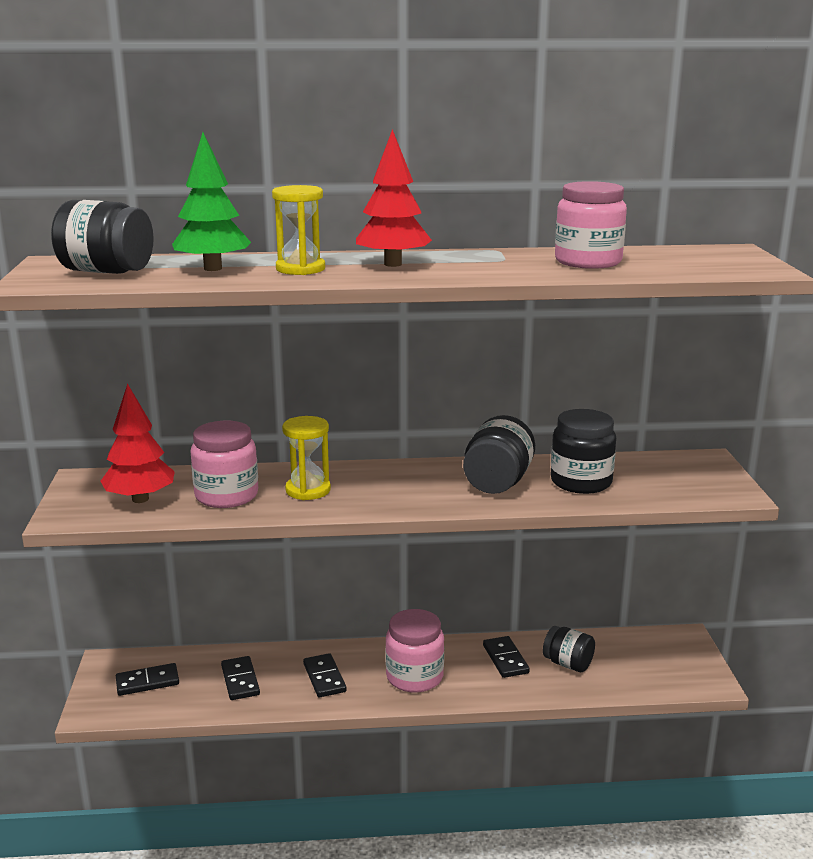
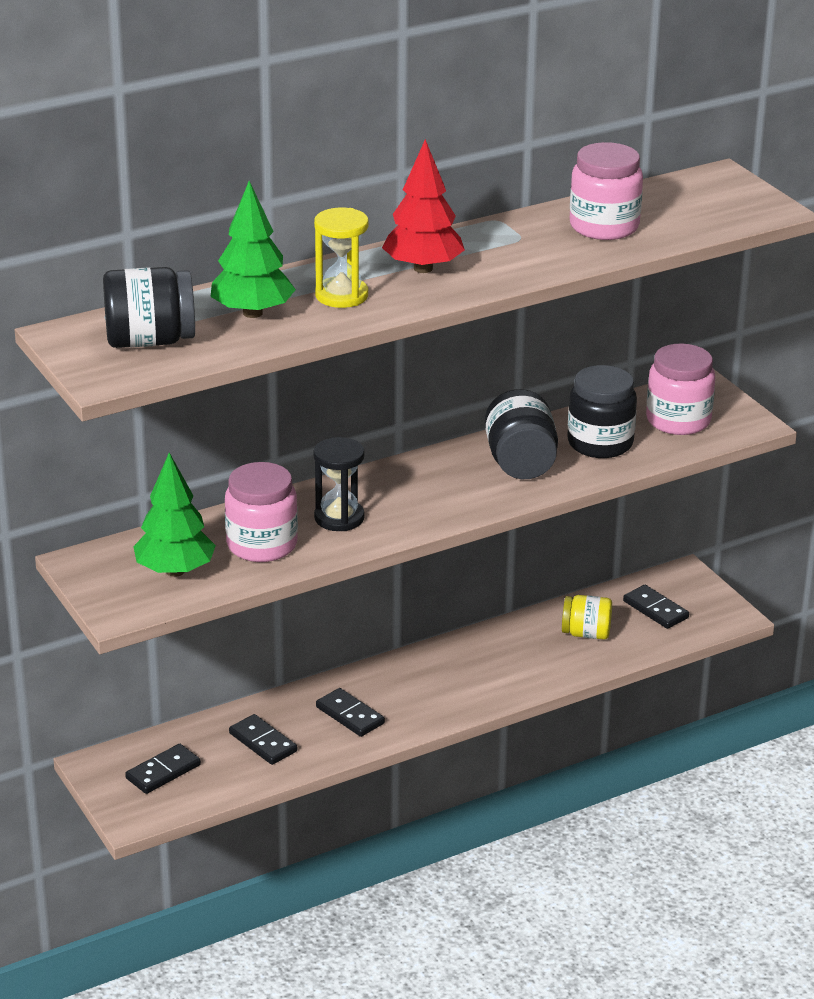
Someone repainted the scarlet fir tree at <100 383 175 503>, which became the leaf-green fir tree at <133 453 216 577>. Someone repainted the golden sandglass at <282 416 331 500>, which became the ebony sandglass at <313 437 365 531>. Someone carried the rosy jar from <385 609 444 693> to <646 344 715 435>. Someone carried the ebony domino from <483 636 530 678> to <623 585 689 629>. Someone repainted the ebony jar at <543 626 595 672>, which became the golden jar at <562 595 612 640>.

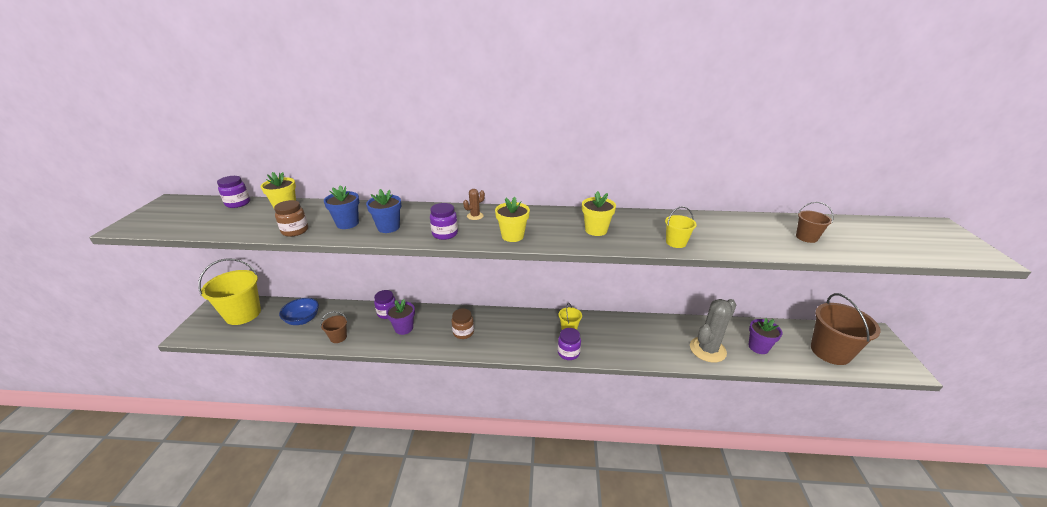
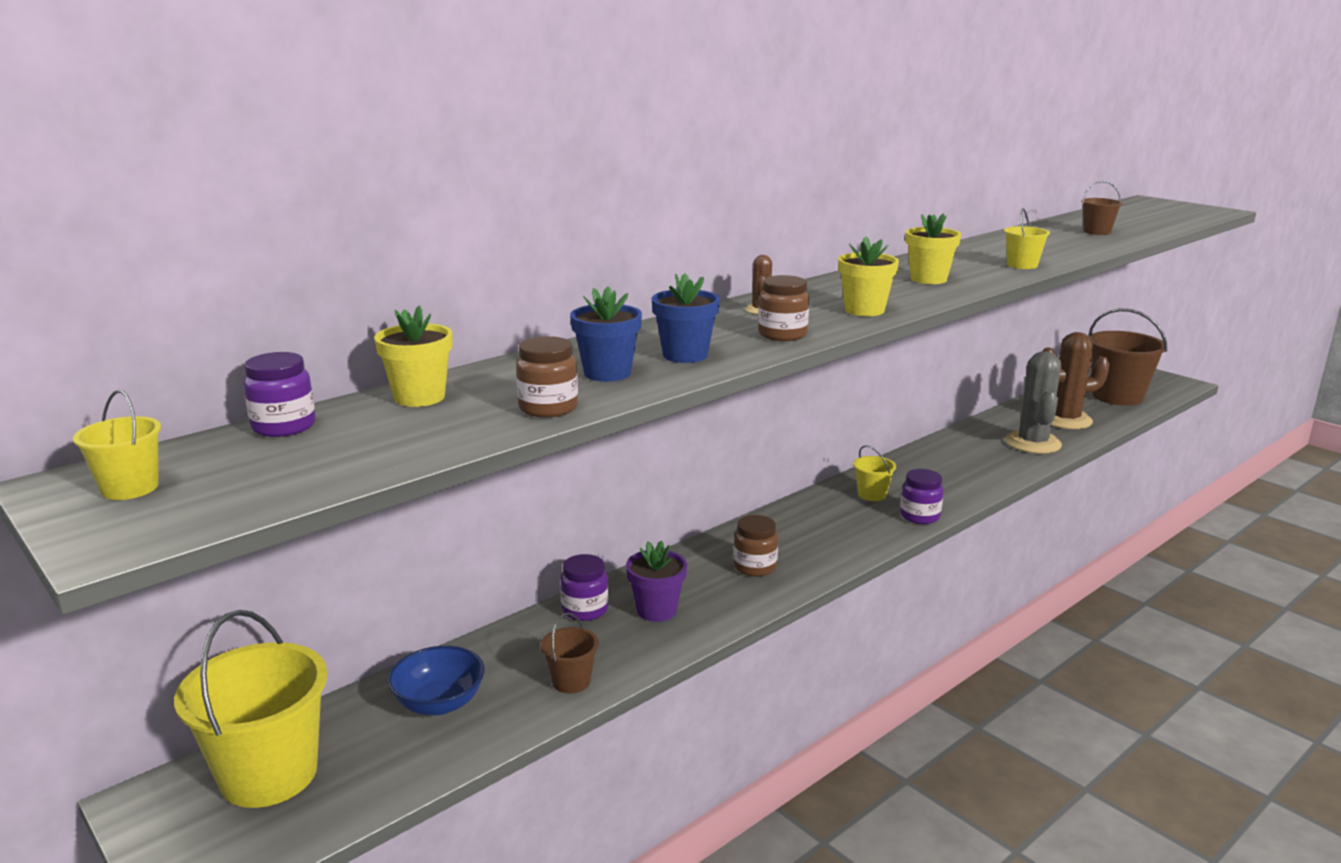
Someone repainted the royal purple jar at <430 203 458 240>, which became the russet jar at <758 275 809 341>. Someone swapped the royal purple potted plant at <748 318 782 354> for the russet cactus at <1042 332 1110 429>. Someone put down the golden pail at <73 390 161 500>.

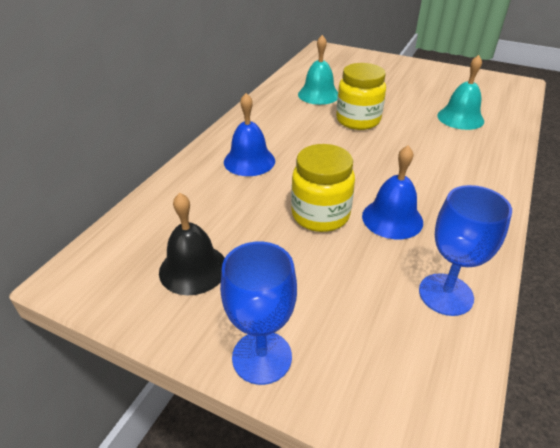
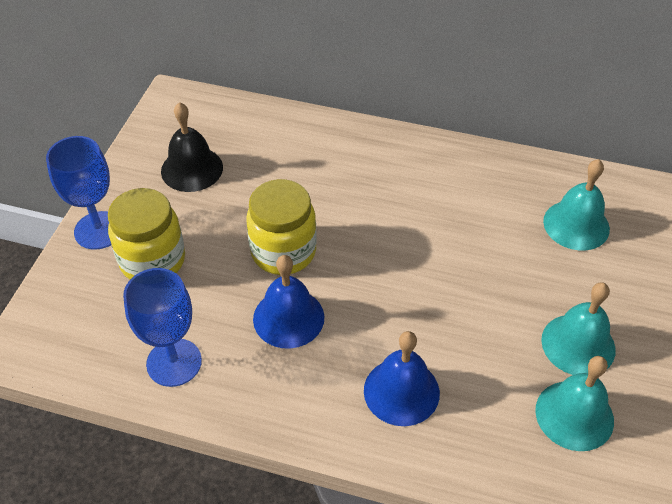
Someone carried the blue school bell from <224 93 275 176> to <364 331 440 426>. Someone carried the golden jar from <336 63 386 130> to <108 188 185 279>. Someone put down the turquoise school bell at <541 282 616 375>.

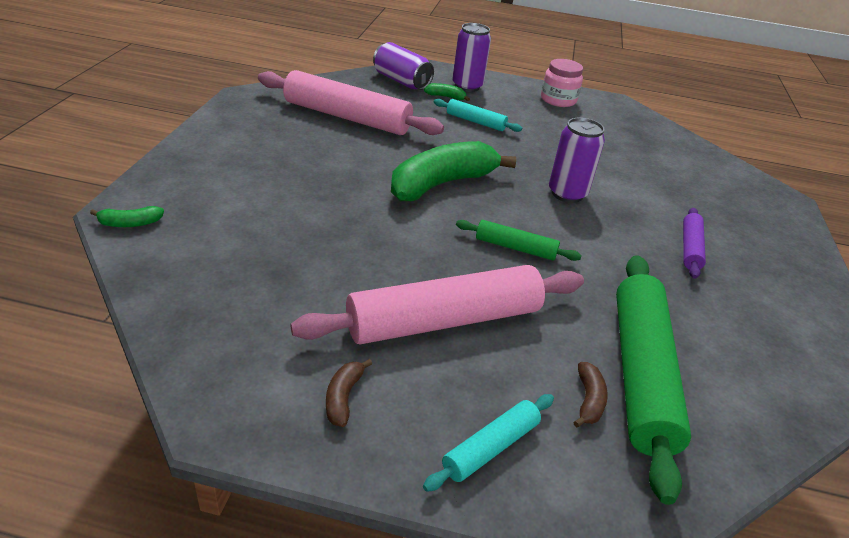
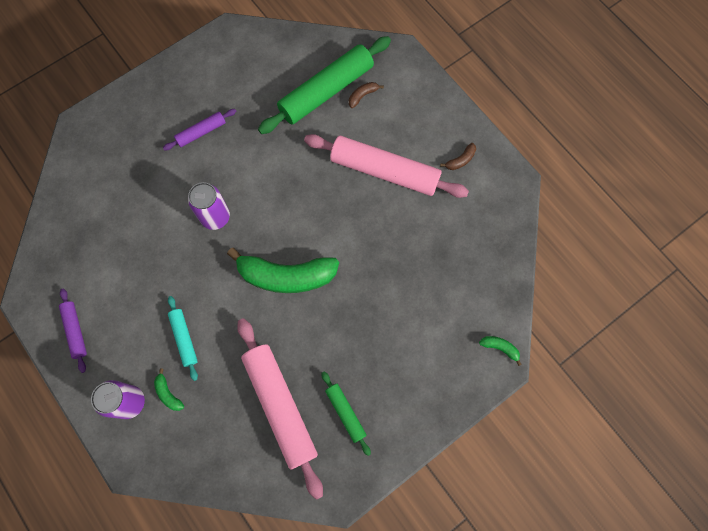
Someone took away the royal purple tin at <373 42 434 90>. Someone took away the turquoise dough roller at <423 394 554 492>. Someone carried the leaf-green dough roller from <456 220 582 261> to <321 371 371 456>. Someone swapped the rosy jar at <541 59 583 107> for the royal purple dough roller at <59 288 87 373>.

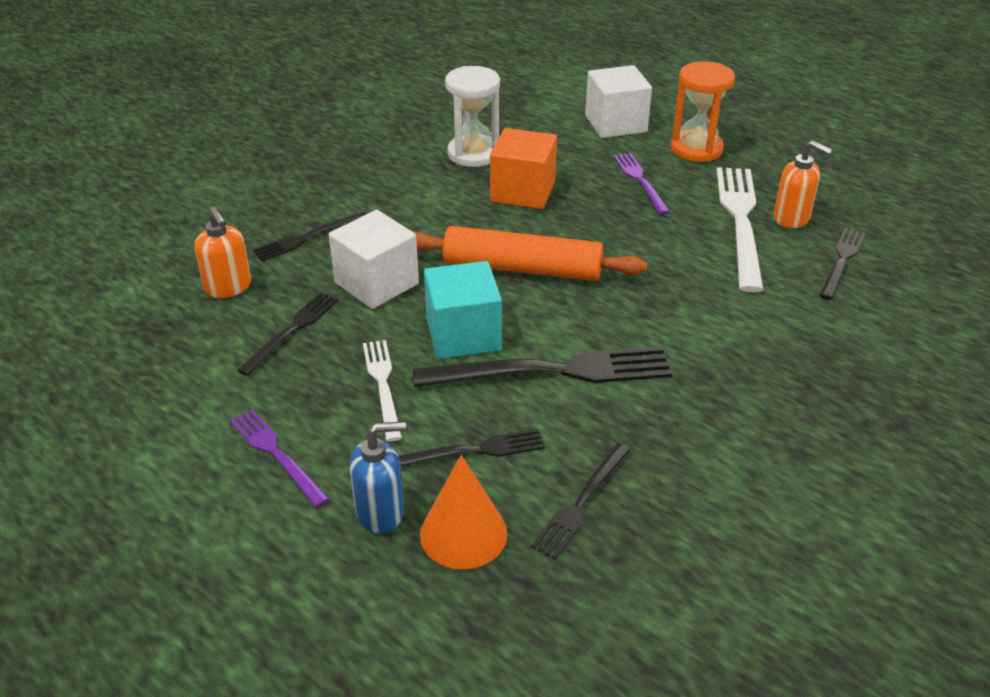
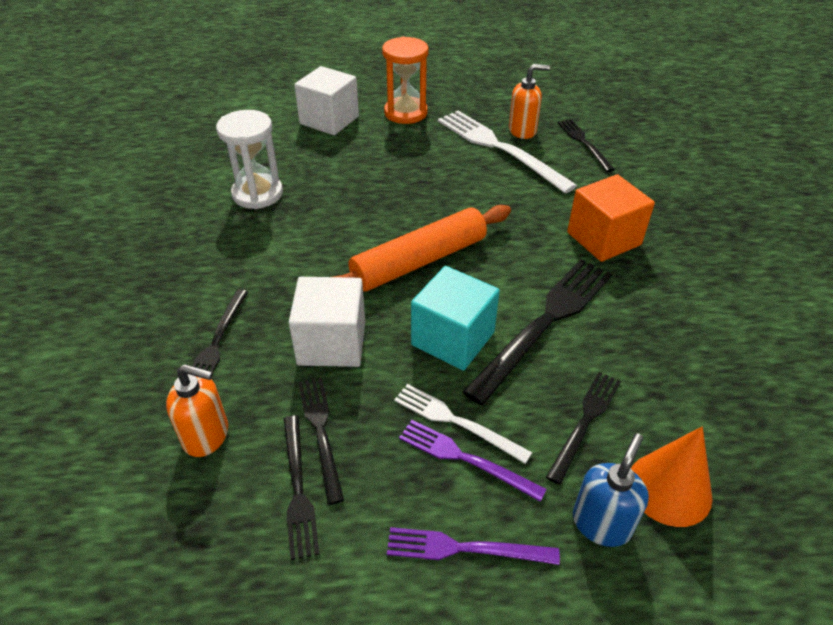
Someone carried the orange solid cube from <490 128 557 209> to <567 174 655 262>. Someone carried the ebony fork from <531 443 631 560> to <284 415 319 560>. Someone carried the royal purple fork from <613 153 670 215> to <399 420 547 502>.

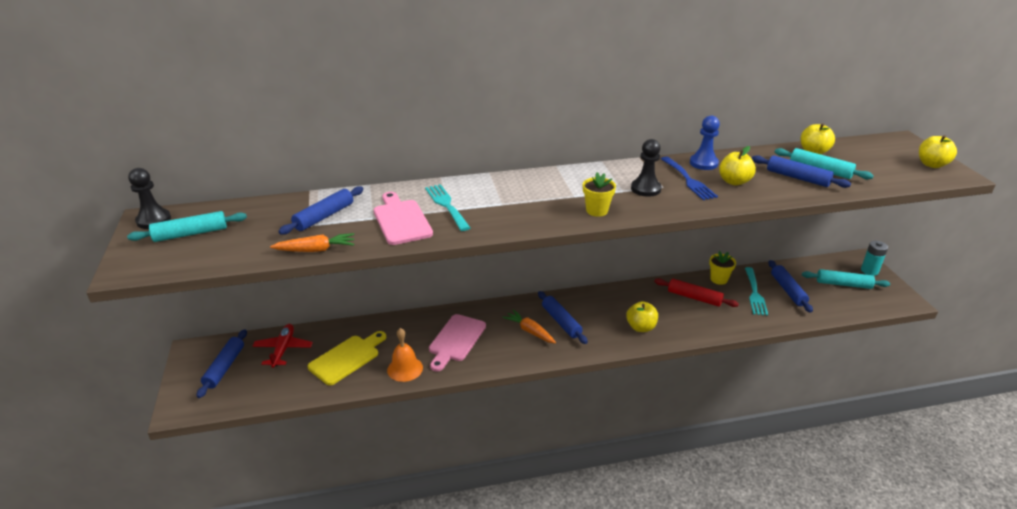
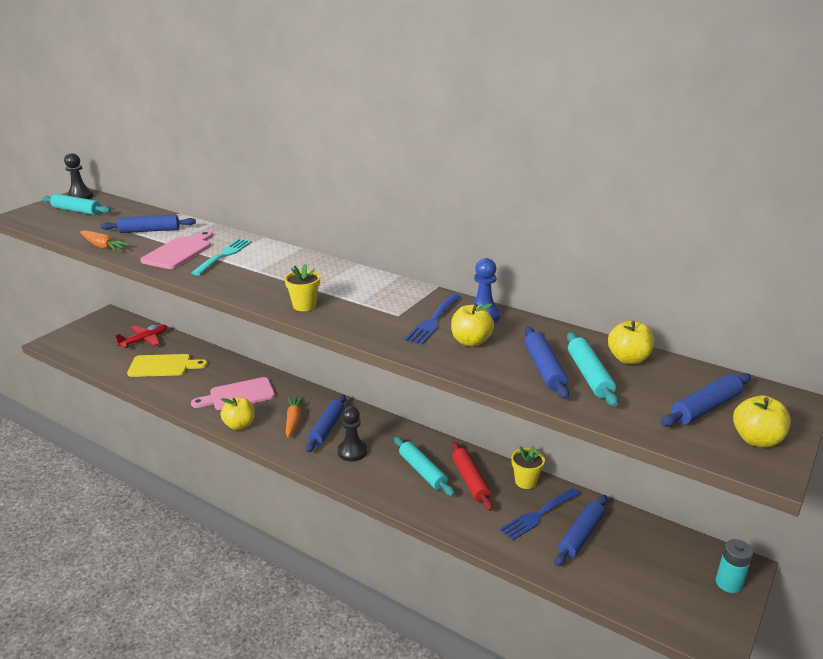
Someone carried the blue dough roller from <197 329 247 398> to <661 373 751 427>. Someone took away the orange school bell at <387 328 423 382>. Someone carried the golden apple from <626 301 658 332> to <221 397 255 430>. Someone carried the ebony chess pawn from <631 139 662 197> to <337 406 367 462>. Someone repainted the turquoise fork at <745 267 768 316>, which became the blue fork at <500 488 580 540>. Someone carried the turquoise dough roller from <802 269 890 289> to <394 437 455 496>.

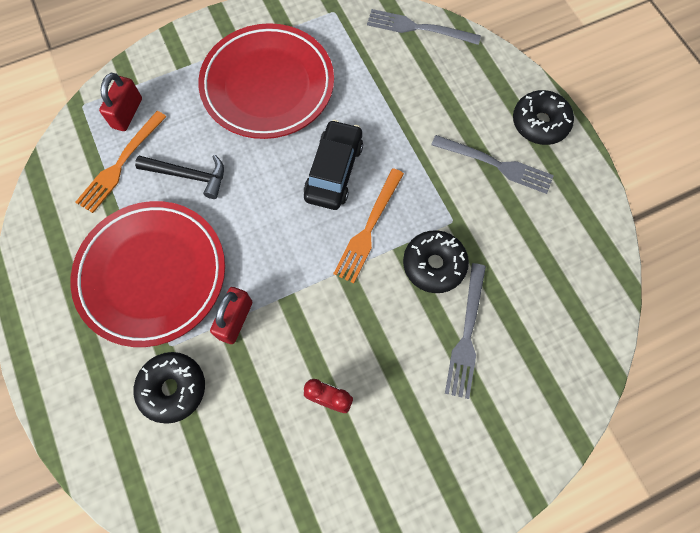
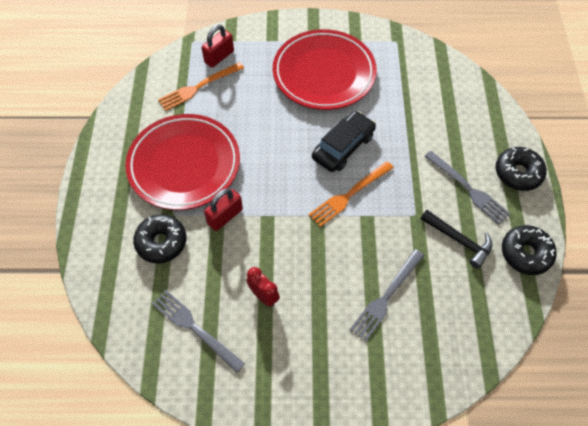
Someone carried the ebony hammer from <135 155 224 199> to <421 210 492 269>. Someone carried the gray fork from <367 9 481 45> to <152 289 245 373>. Someone carried the ebony donut from <403 230 469 293> to <502 225 557 275>.

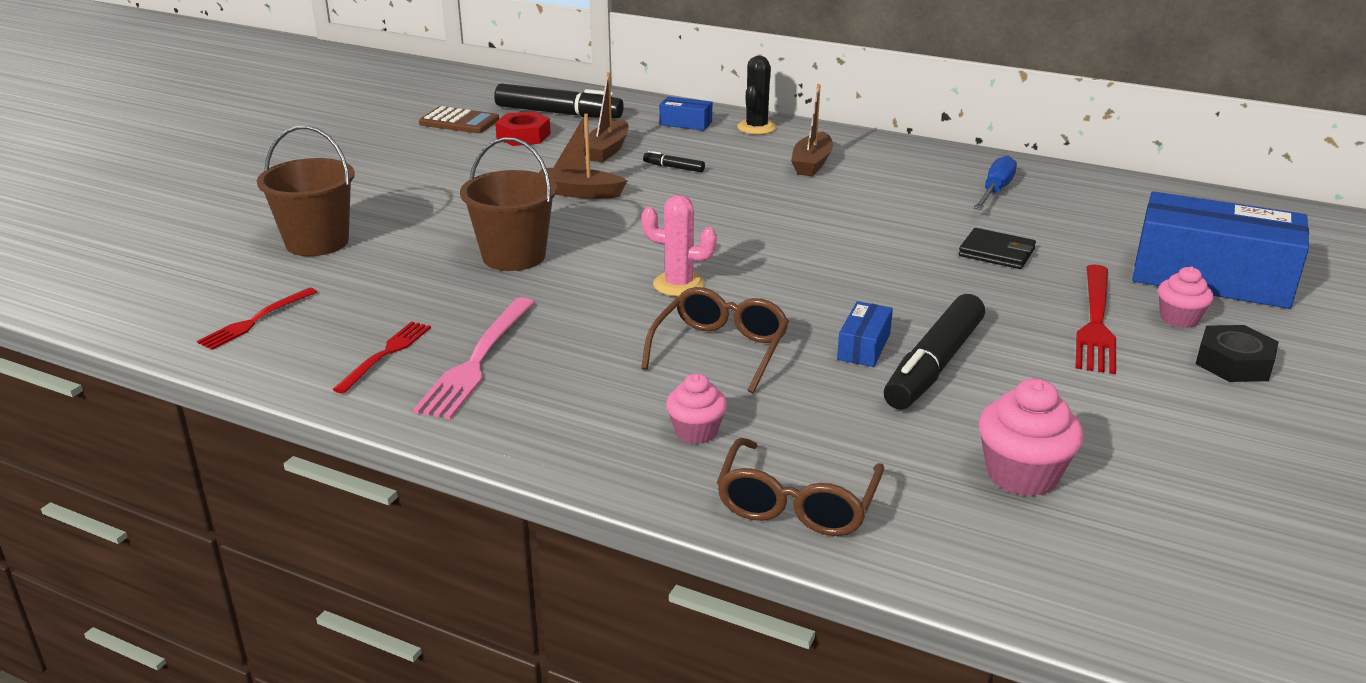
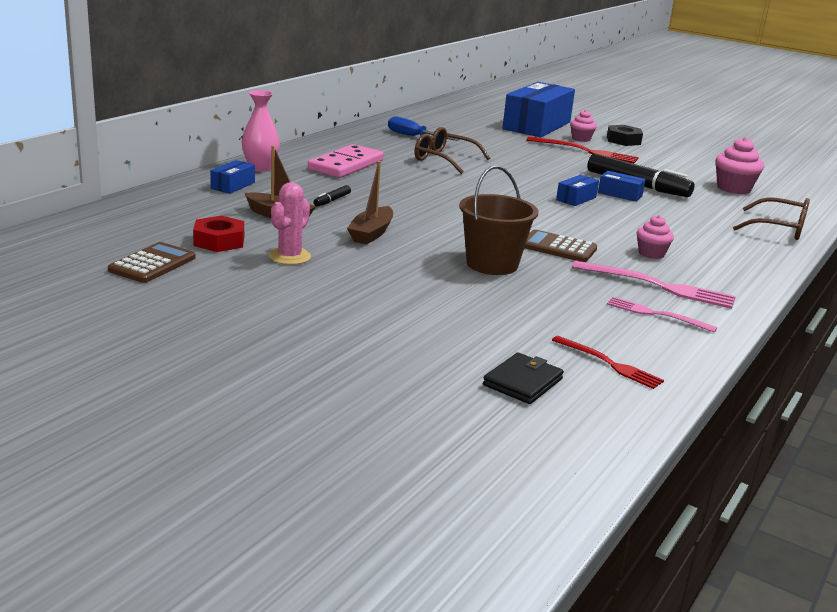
Someone took away the russet pail at <257 126 355 256>. Someone repainted the scarlet fork at <332 322 431 394>, which became the rosy fork at <607 297 717 333>. Someone took away the ebony felt pen at <494 83 624 118>. Someone carried the rosy cactus from <641 195 717 297> to <269 182 311 265>. Someone carried the russet eyeglasses from <641 287 789 393> to <414 127 490 174>. Someone carried the rosy cupcake from <666 374 727 444> to <637 215 674 259>. Someone swapped the ebony cactus at <737 56 777 135> for the rosy tall vase at <242 90 280 172>. Someone swapped the russet toy boat at <791 84 833 176> for the rosy domino at <308 144 383 178>. Someone carried the ebony billfold from <959 228 1036 269> to <483 353 564 404>. Someone put down the russet calculator at <525 230 597 262>. Someone put down the blue package at <556 175 599 206>.

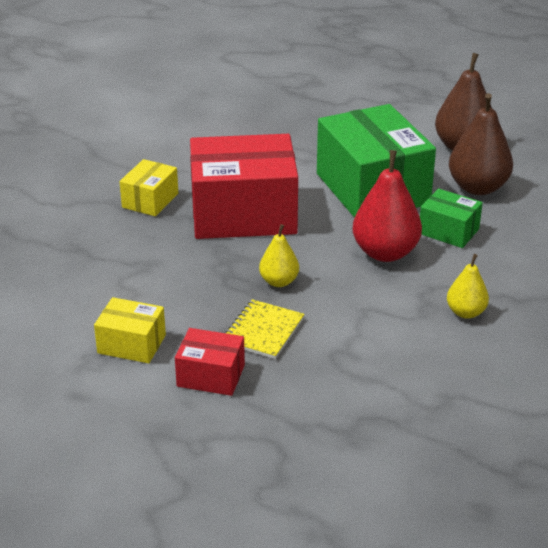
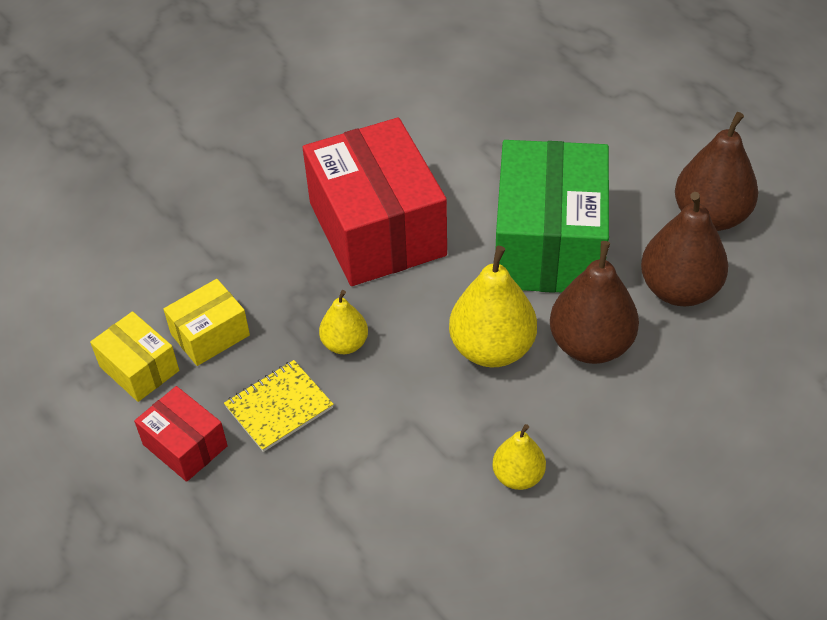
Someone carried the golden package from <119 159 178 216> to <163 279 250 366>. Someone rotated the scarlet package at <190 134 298 239> by 45 degrees clockwise. Someone repainted the scarlet pear fruit at <353 150 422 262>, which became the golden pear fruit at <449 246 537 367>. Someone swapped the leaf-green package at <420 189 483 248> for the russet pear fruit at <550 241 639 364>.

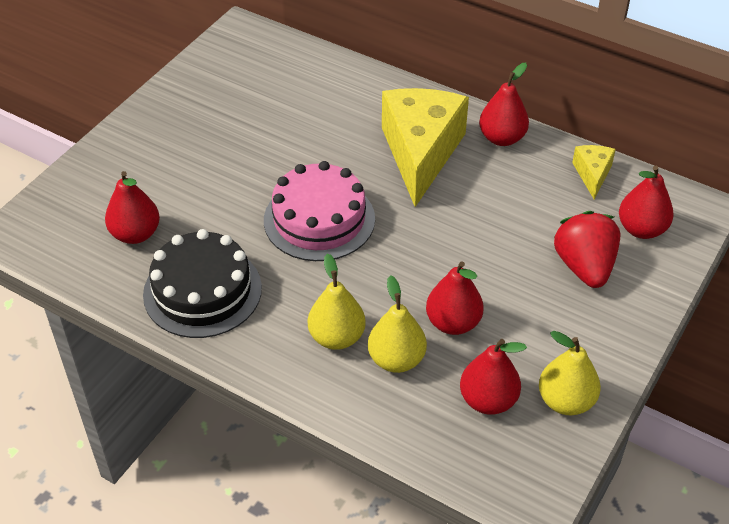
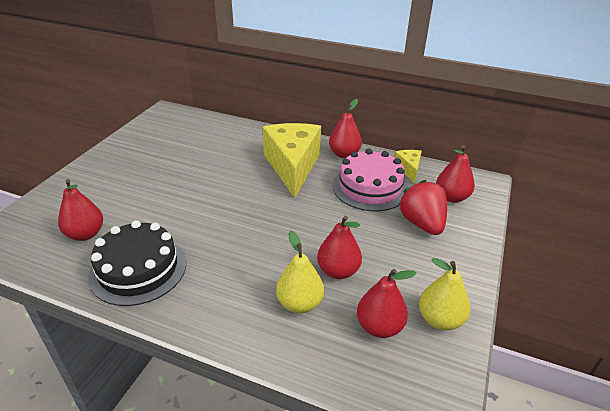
Someone carried the rosy cake from <264 161 375 261> to <332 149 408 211>. Someone took away the golden pear fruit at <308 253 366 350>.

